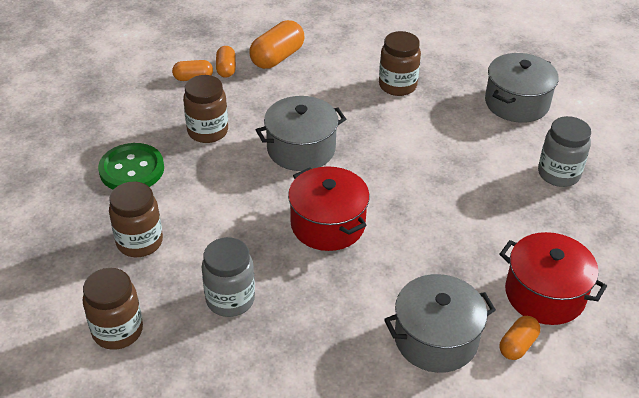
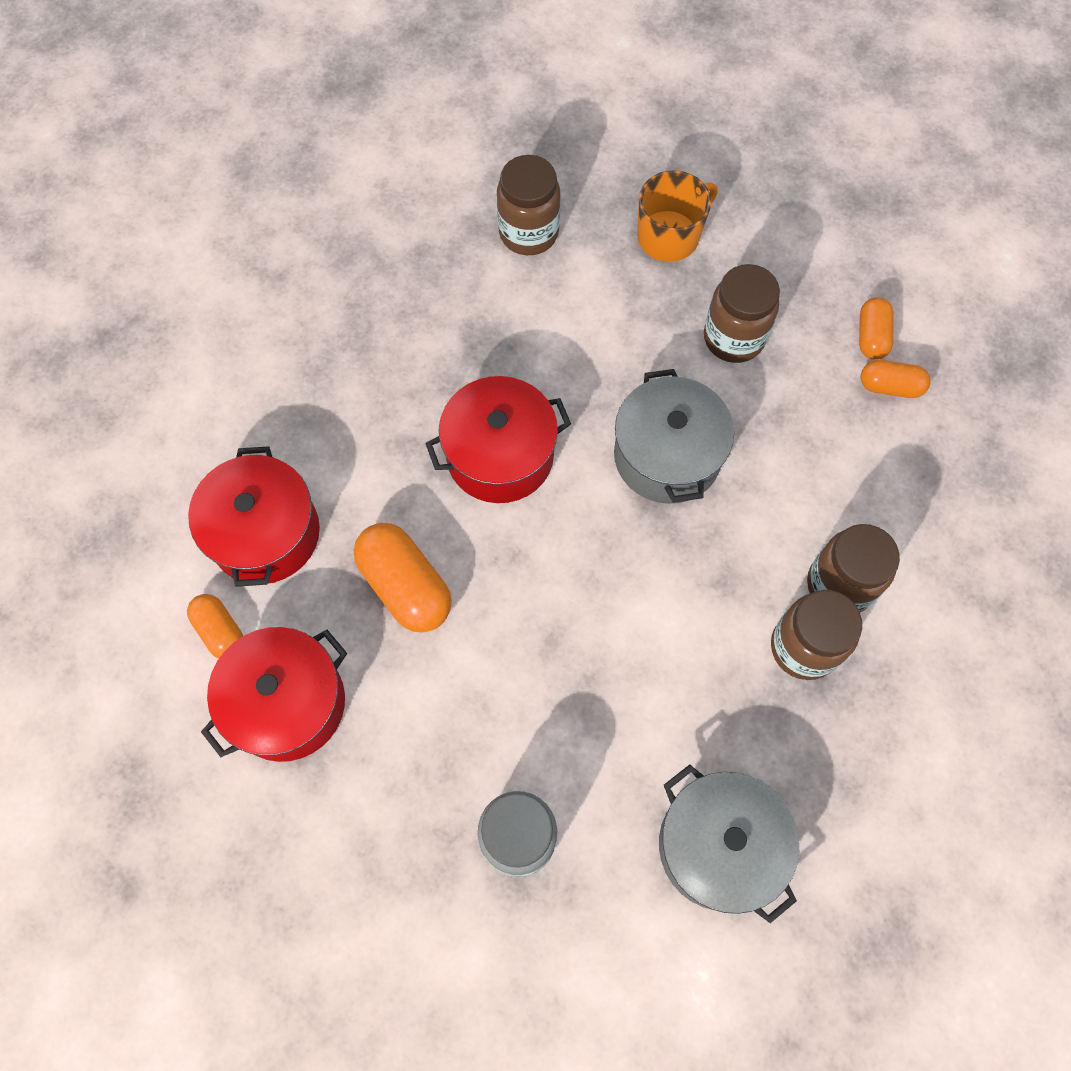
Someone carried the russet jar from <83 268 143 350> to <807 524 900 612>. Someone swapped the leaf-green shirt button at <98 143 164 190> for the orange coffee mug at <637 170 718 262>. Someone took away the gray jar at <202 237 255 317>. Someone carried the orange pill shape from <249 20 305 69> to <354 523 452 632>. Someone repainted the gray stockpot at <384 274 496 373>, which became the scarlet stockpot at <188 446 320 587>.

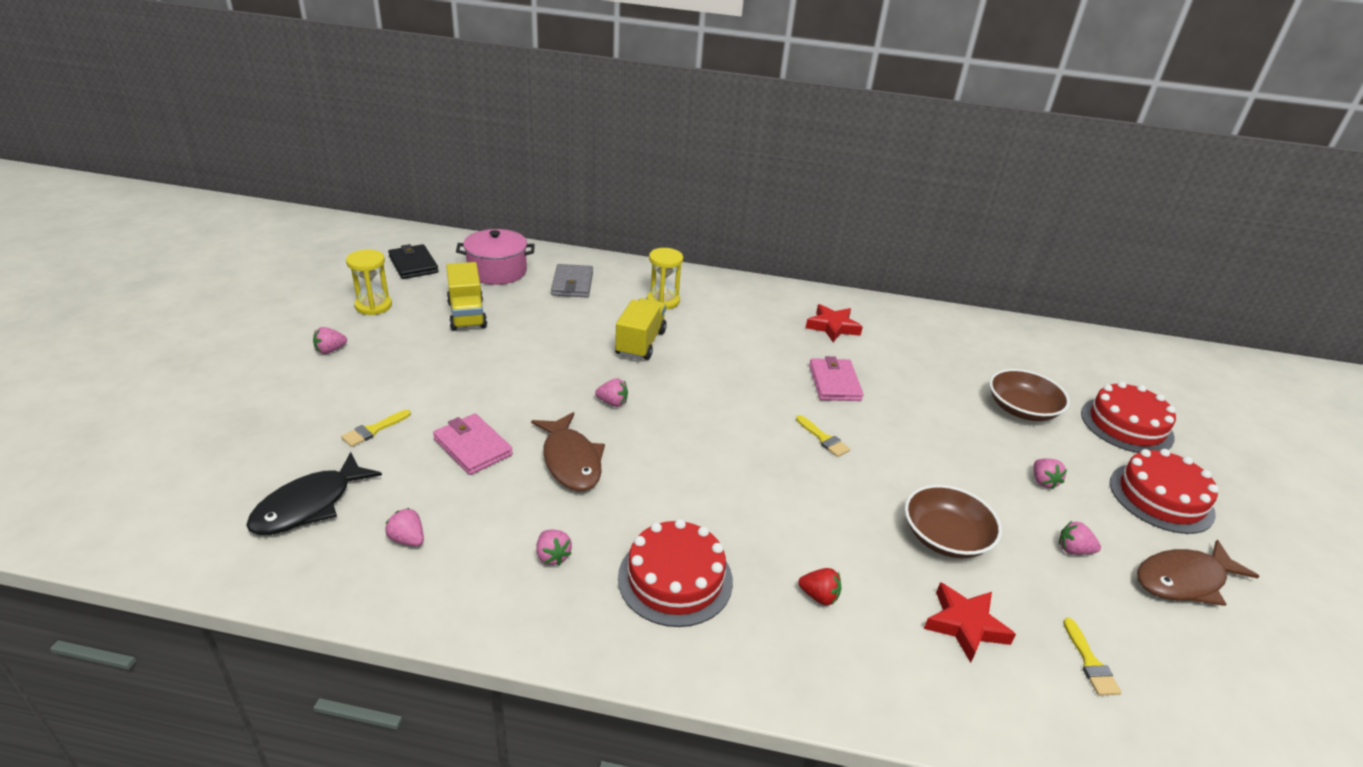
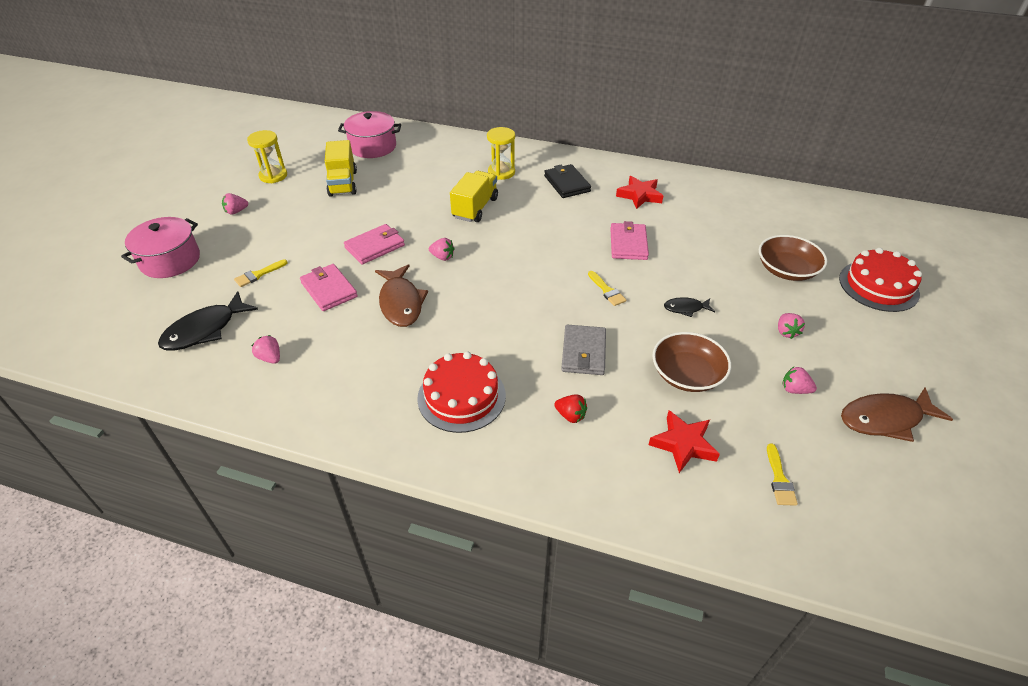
Someone carried the ebony billfold from <388 244 439 279> to <544 164 591 198>. Someone took away the rosy berry at <536 529 572 565>. Someone carried the gray billfold from <551 264 593 297> to <561 325 606 375>. Someone took away the scarlet cake at <1110 449 1219 534>. Someone put down the rosy stockpot at <121 217 200 278>. Someone put down the rosy billfold at <344 224 405 264>. Someone put down the ebony toy fish at <664 297 715 317>.

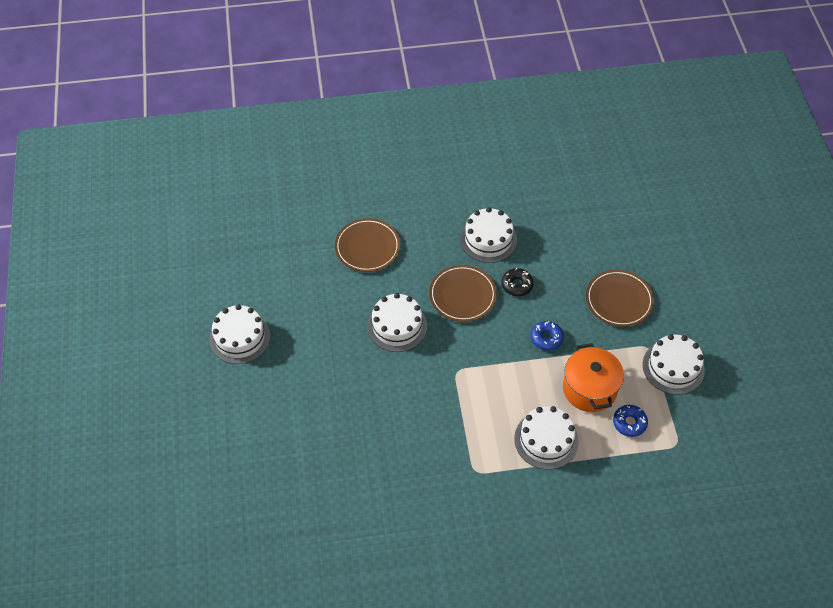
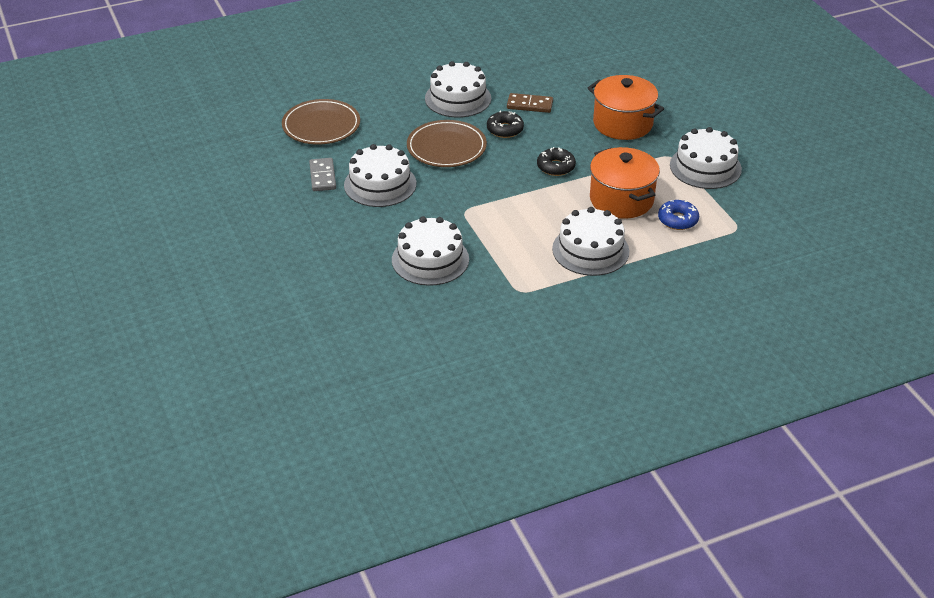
Someone carried the pure white cake from <209 304 270 364> to <392 216 469 286>. Someone repainted the blue donut at <531 321 564 351>, which became the ebony donut at <537 147 576 176>. Someone swapped the russet dinner plate at <586 270 654 327> for the orange stockpot at <588 75 664 140>. Someone put down the gray domino at <309 158 336 191>. Someone put down the russet domino at <507 93 553 113>.

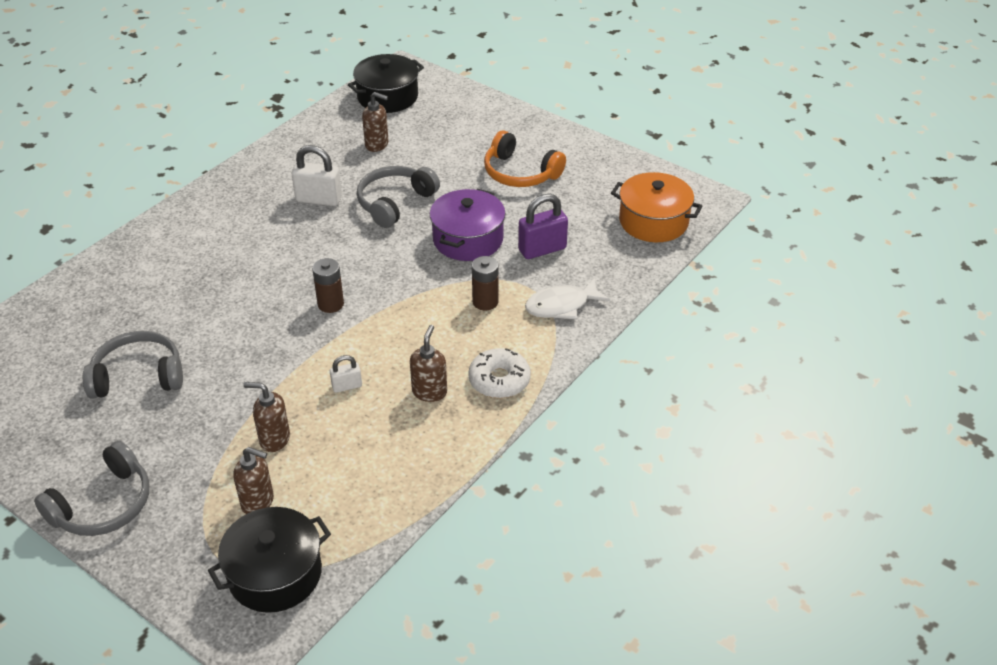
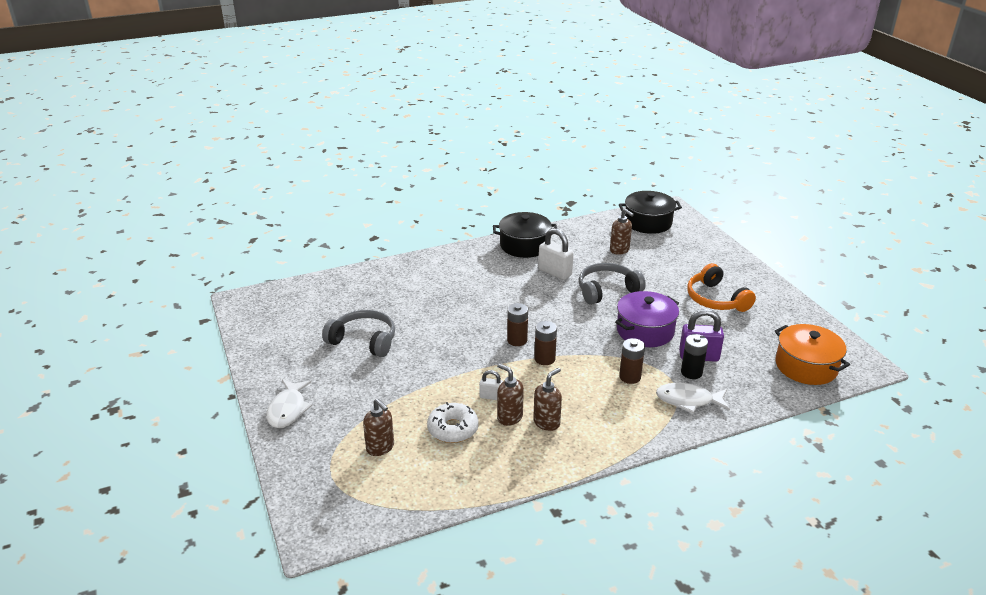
Someone swapped the gray headphones at <34 441 149 536> for the pure white toy fish at <266 379 312 428>. Someone carried the ebony stockpot from <208 507 331 613> to <493 212 557 258>. Someone carried the russet soap dispenser from <243 382 290 452> to <497 363 524 426>. Someone carried the pure white donut from <468 348 531 398> to <427 402 479 443>. Someone put down the russet AA battery at <534 321 557 365>. Someone put down the ebony AA battery at <681 334 708 379>.

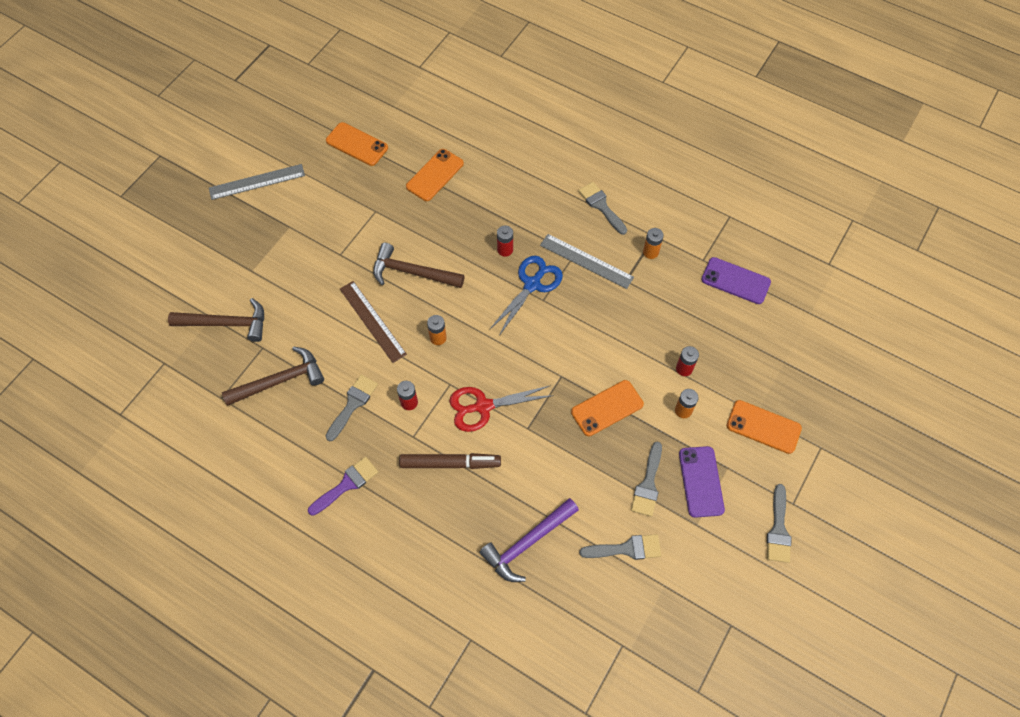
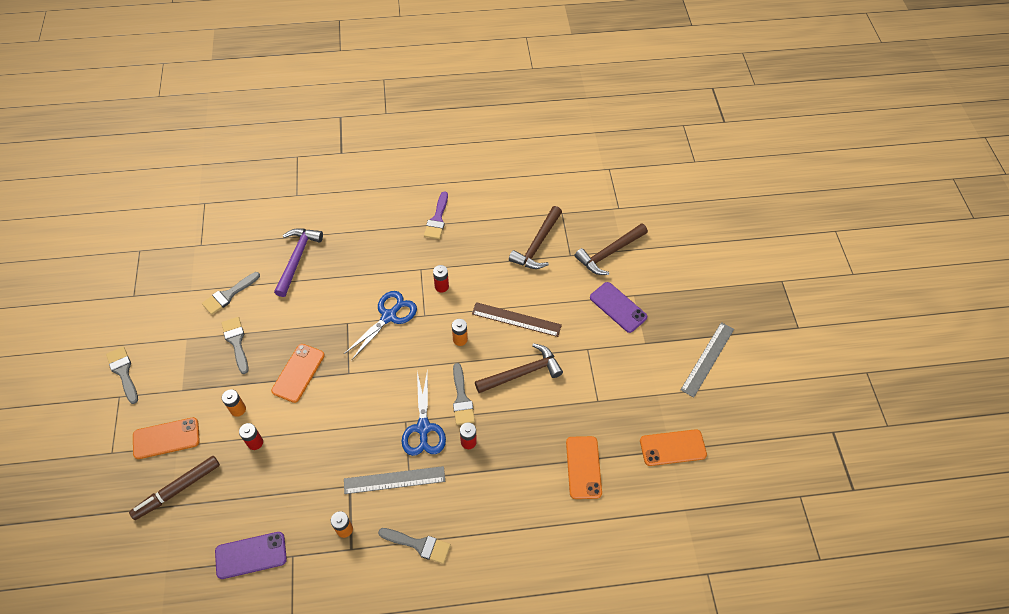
Someone carried the gray brush from <326 375 378 441> to <453 363 475 425>. Someone carried the russet felt pen from <399 453 501 469> to <129 456 220 520>. Someone repainted the scarlet scissors at <449 385 554 432>, which became the blue scissors at <344 291 417 361>. Someone carried the royal purple smartphone from <679 446 725 518> to <590 282 647 333>.

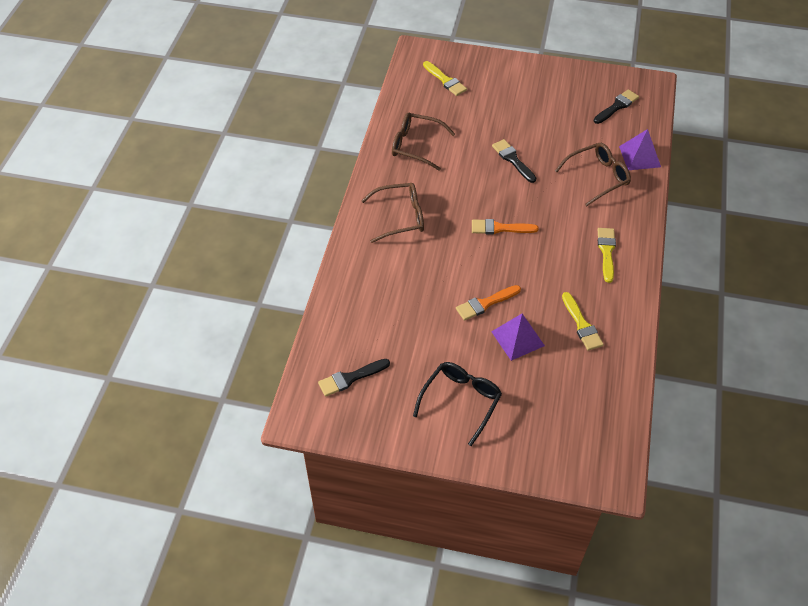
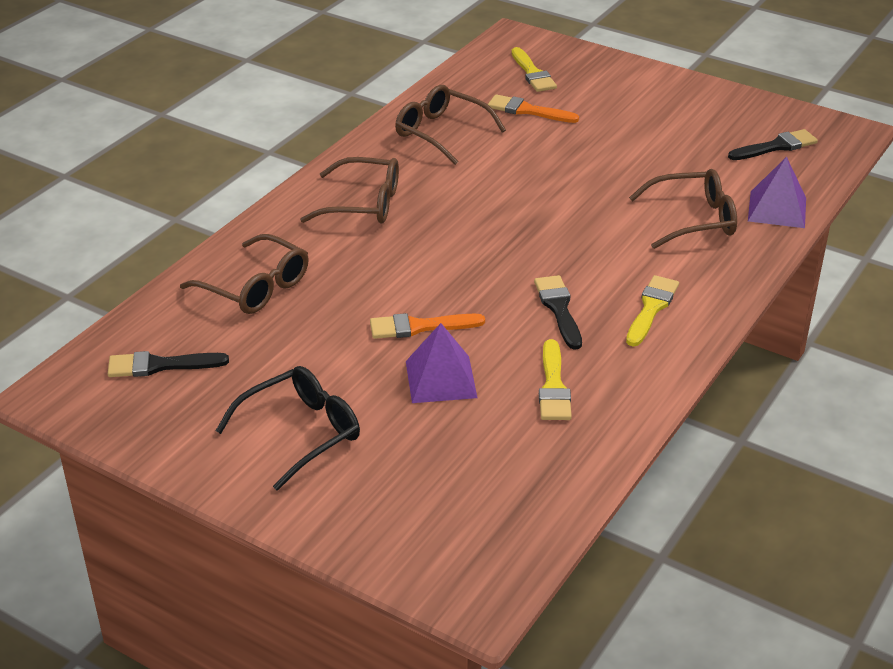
Someone carried the orange brush from <472 219 539 235> to <488 94 579 123>. Someone carried the ebony brush from <492 139 536 183> to <534 275 582 350>. Someone put down the russet eyeglasses at <180 234 309 314>.

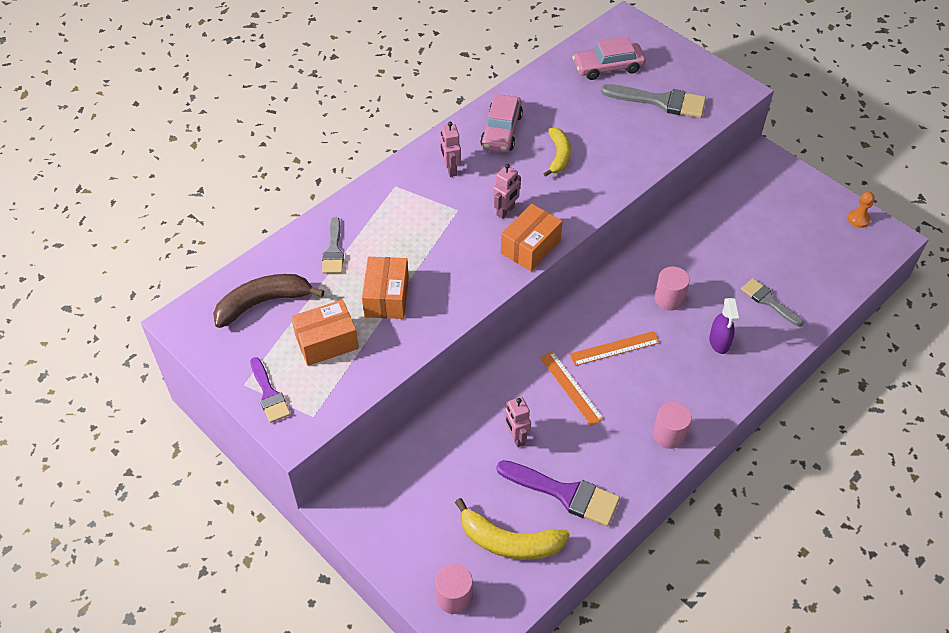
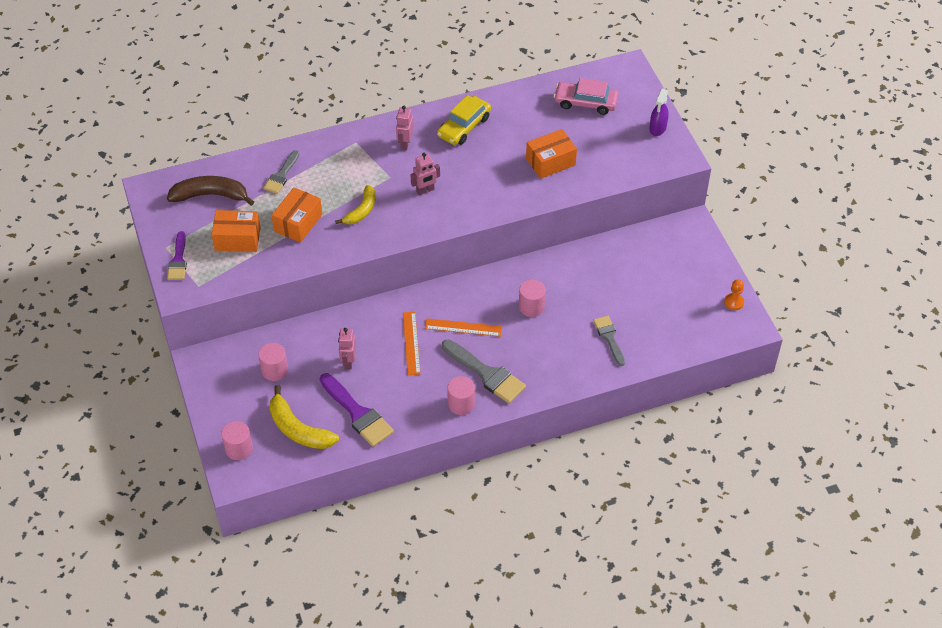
Someone repainted the rosy toy car at <480 94 523 153>, which became the golden toy car at <437 95 491 145>. Someone carried the orange package from <501 204 563 271> to <526 129 577 179>. Someone carried the golden toy banana from <543 128 571 177> to <335 185 375 224>. Someone carried the gray brush from <601 84 706 118> to <442 339 526 403>. Someone carried the royal purple spray cleaner from <709 298 739 354> to <650 89 669 136>. Someone put down the rosy cylinder shape at <258 343 288 381>.

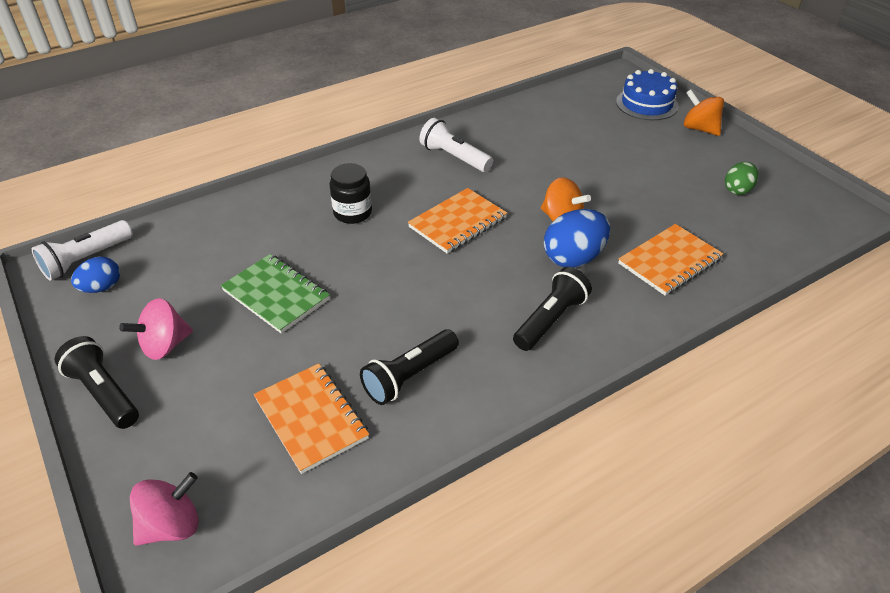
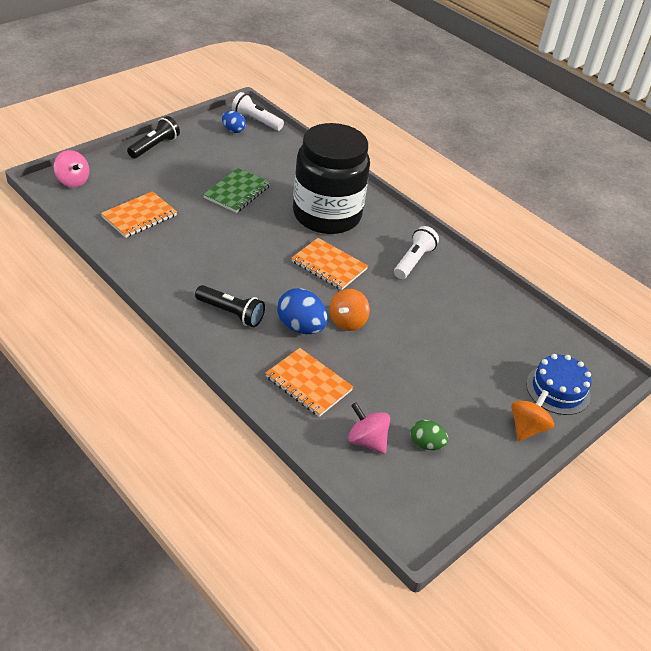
Someone carried the rosy whirligig from <119 298 193 360> to <348 402 390 454>. Someone scaled the ebony jar at <330 163 372 224> by 2.47. Someone took away the ebony flashlight at <360 329 459 405>.

